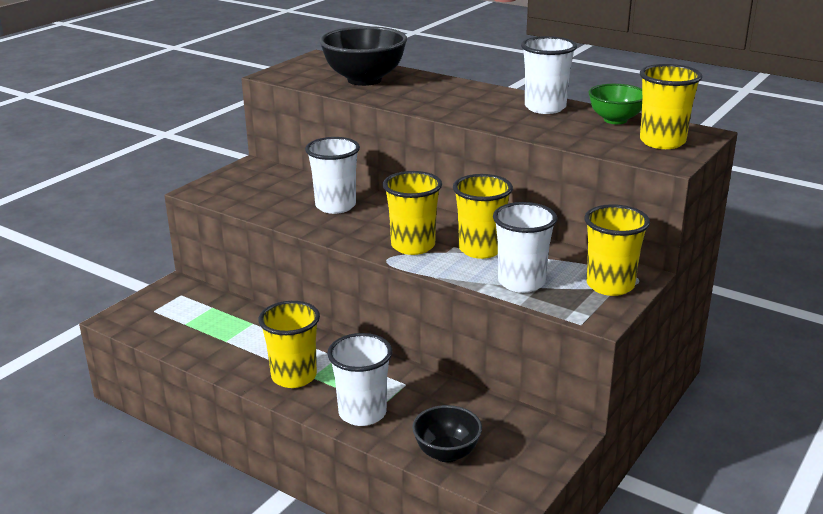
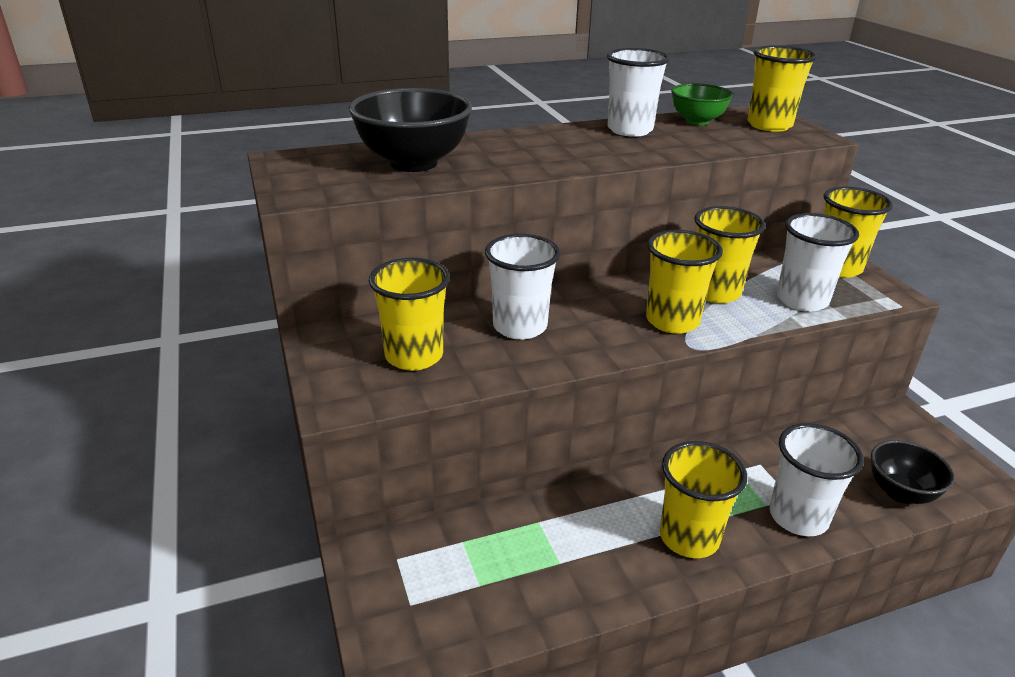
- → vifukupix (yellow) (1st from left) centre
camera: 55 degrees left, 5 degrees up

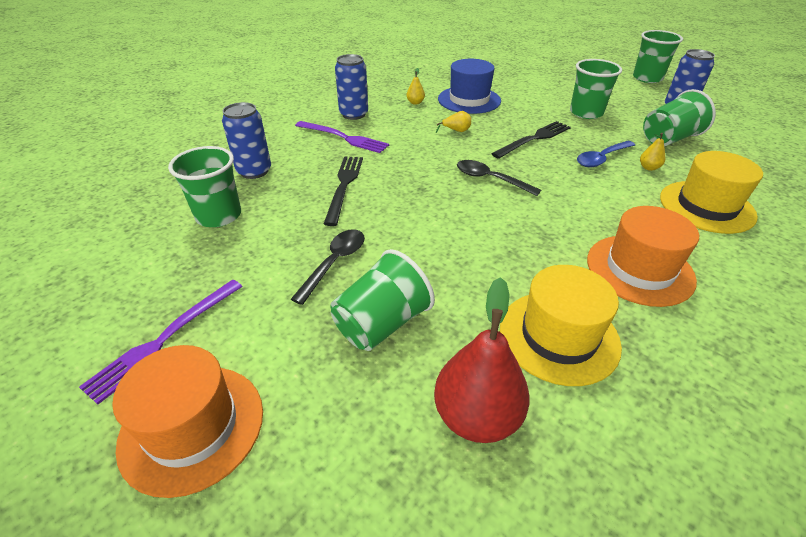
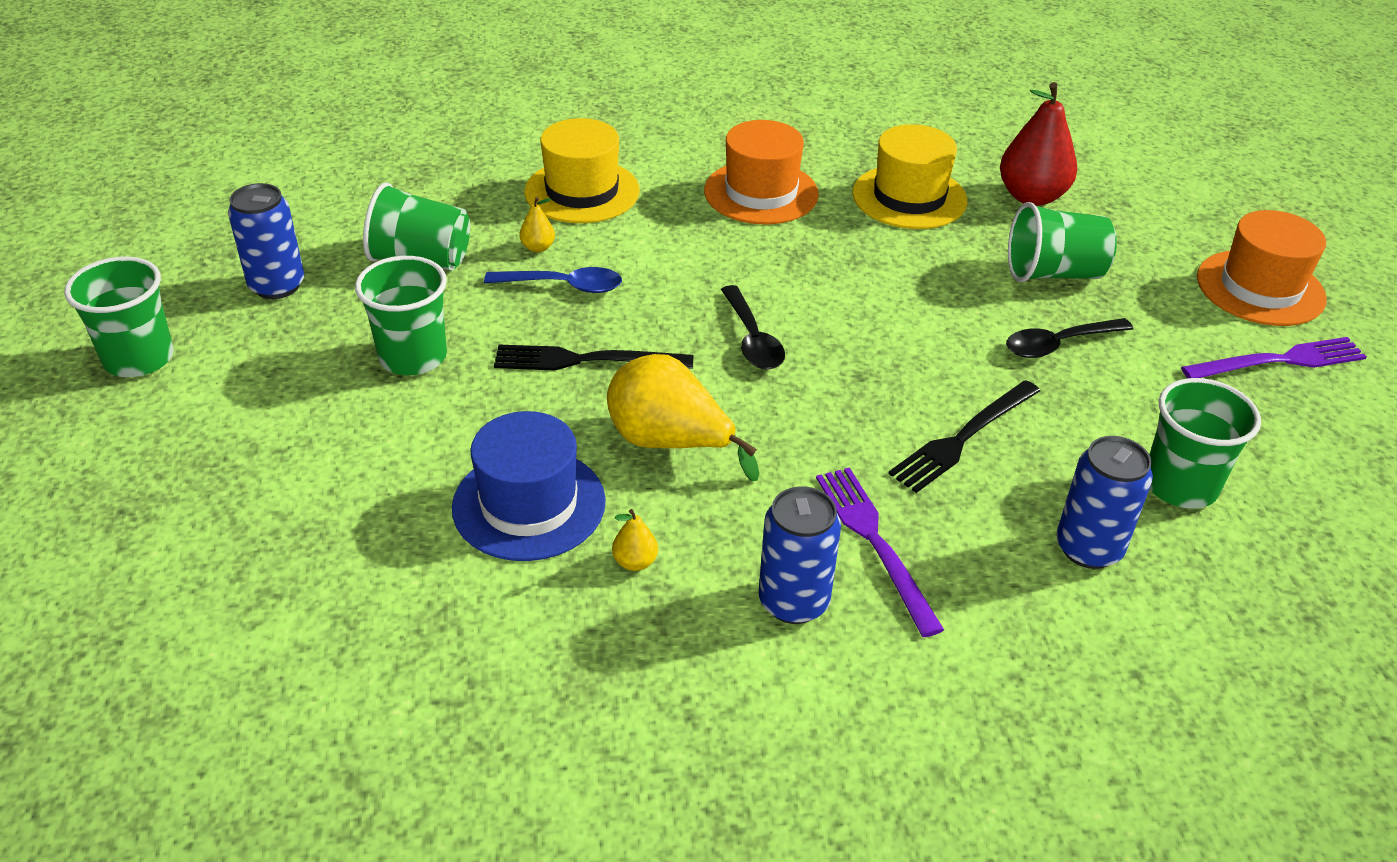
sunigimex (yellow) (2nd from left in the first image) top centre → sunigimex (yellow) (3rd from left) centre, x2.26
camera: 140 degrees left, 0 degrees up

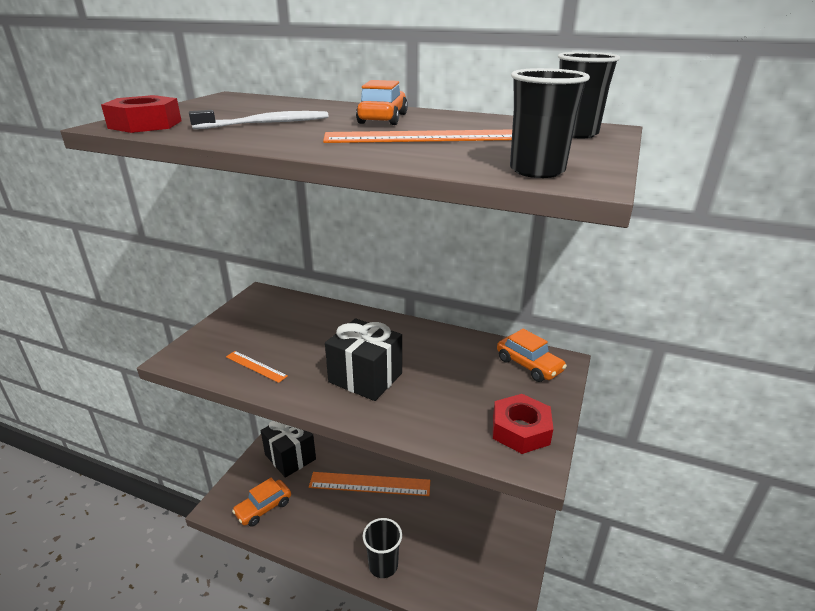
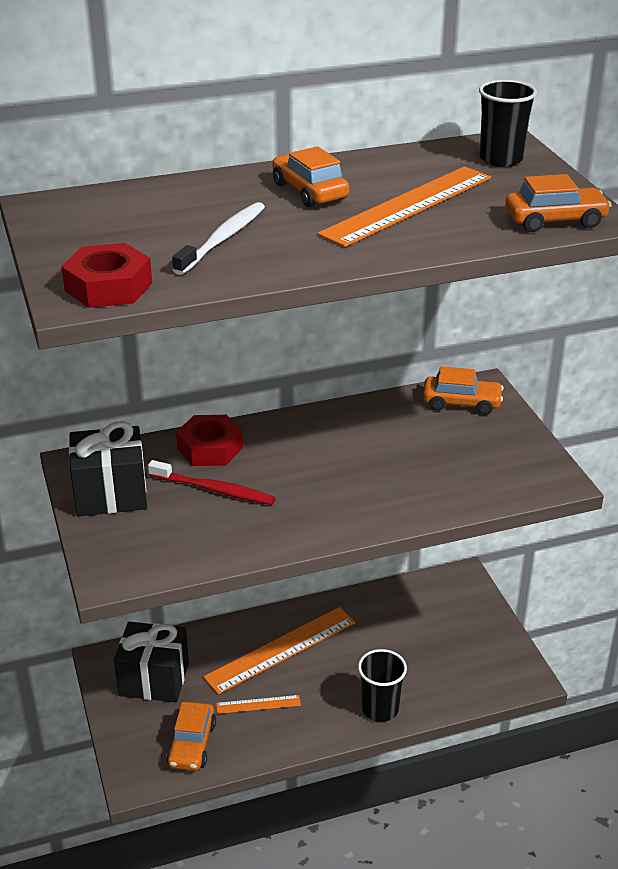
- → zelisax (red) centre
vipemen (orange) (1st from left) middle left → vipemen (orange) (1st from left) bottom centre, moved
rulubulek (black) (2nd from left in the first image) centre → rulubulek (black) (1st from left) middle left, moved
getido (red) (2nd from left) bottom centre → getido (red) (2nd from left) centre, moved
vifukupix (black) (2nd from left) top right → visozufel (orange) (4th from left) top right
camera: 40 degrees left, 5 degrees up

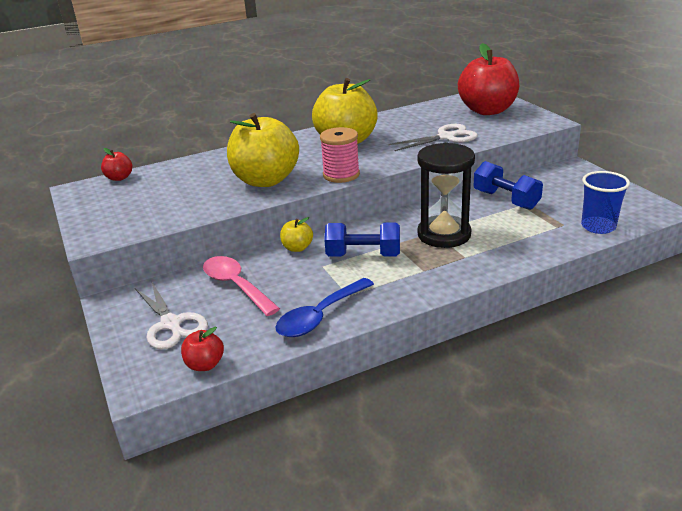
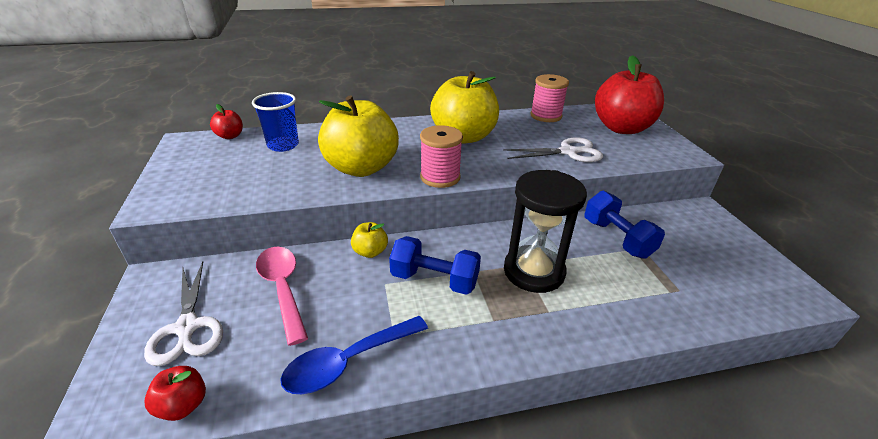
- → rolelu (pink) (2nd from left) top centre
vifukupix (blue) middle right → vifukupix (blue) top left, moved
camera: 10 degrees right, 5 degrees up

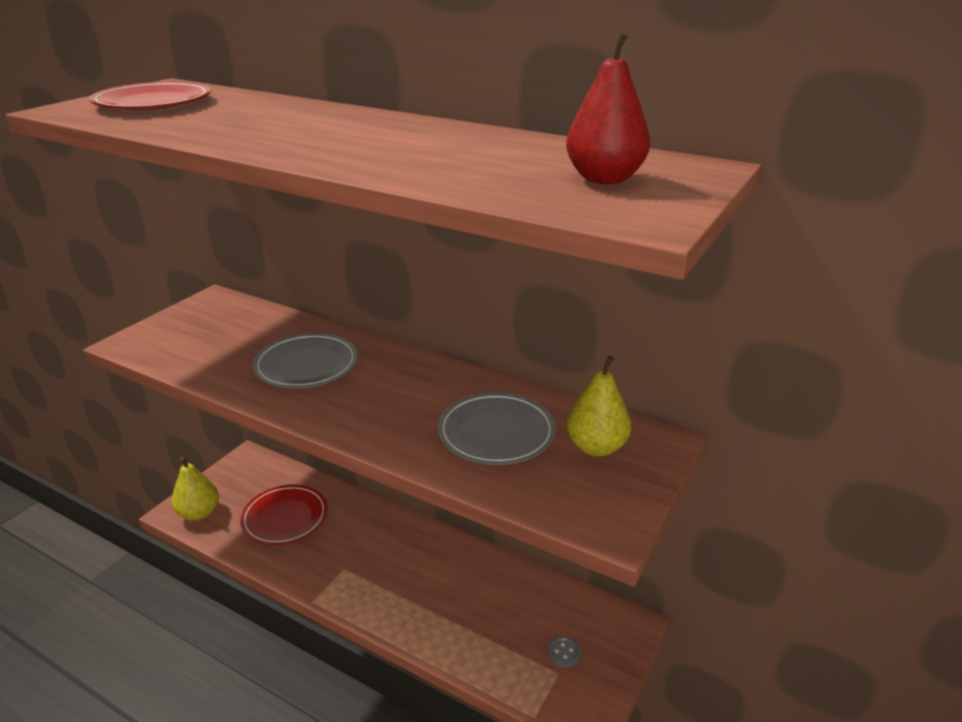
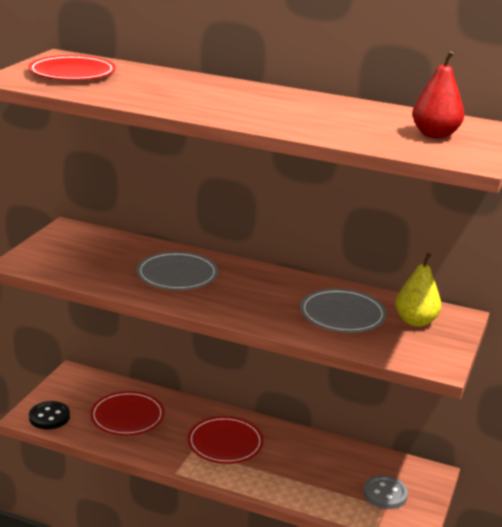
- → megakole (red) (3rd from left) bottom centre
sunigimex (yellow) (1st from left) bottom left → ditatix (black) bottom left
ditatix (grey) bottom centre → ditatix (grey) bottom right, x1.69
camera: 10 degrees left, 5 degrees down

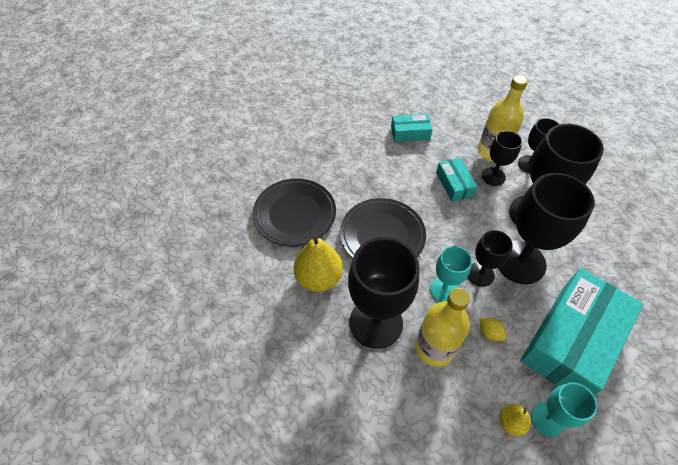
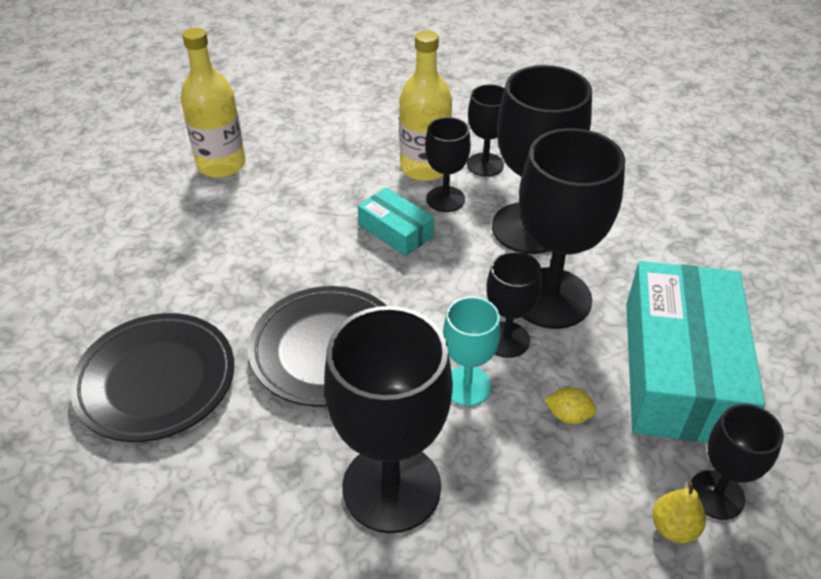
sunigimex (yellow) (1st from left) centre → -
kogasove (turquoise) (1st from left) top centre → -
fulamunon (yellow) (1st from left) bottom centre → fulamunon (yellow) (1st from left) top left, moved
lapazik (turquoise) (2nd from left) bottom right → lapazik (black) (7th from left) bottom right
camera: 30 degrees left, 10 degrees down

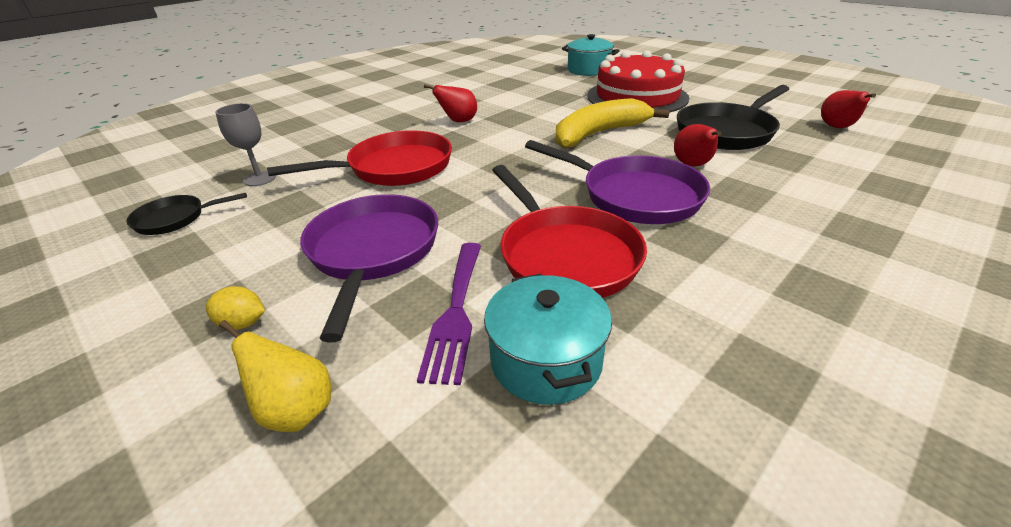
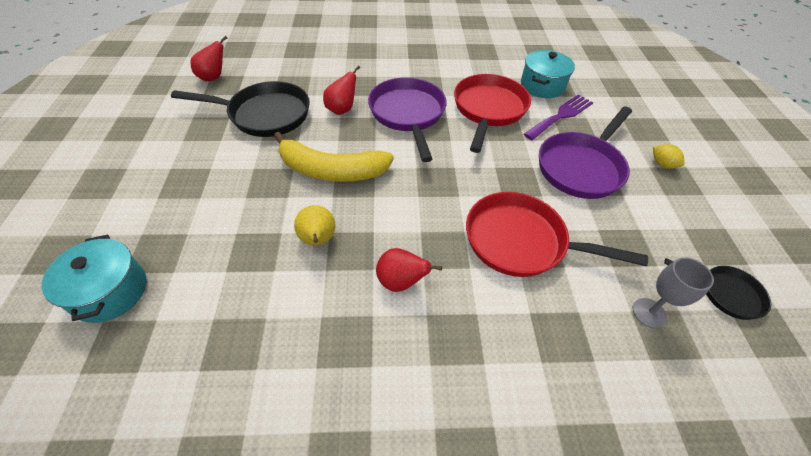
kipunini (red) top centre → -
sunigimex (yellow) bottom left → sunigimex (yellow) centre, moved
camera: 140 degrees left, 15 degrees up

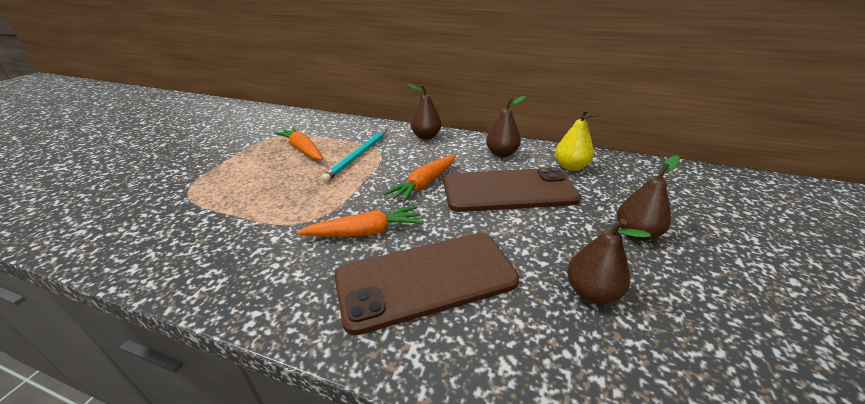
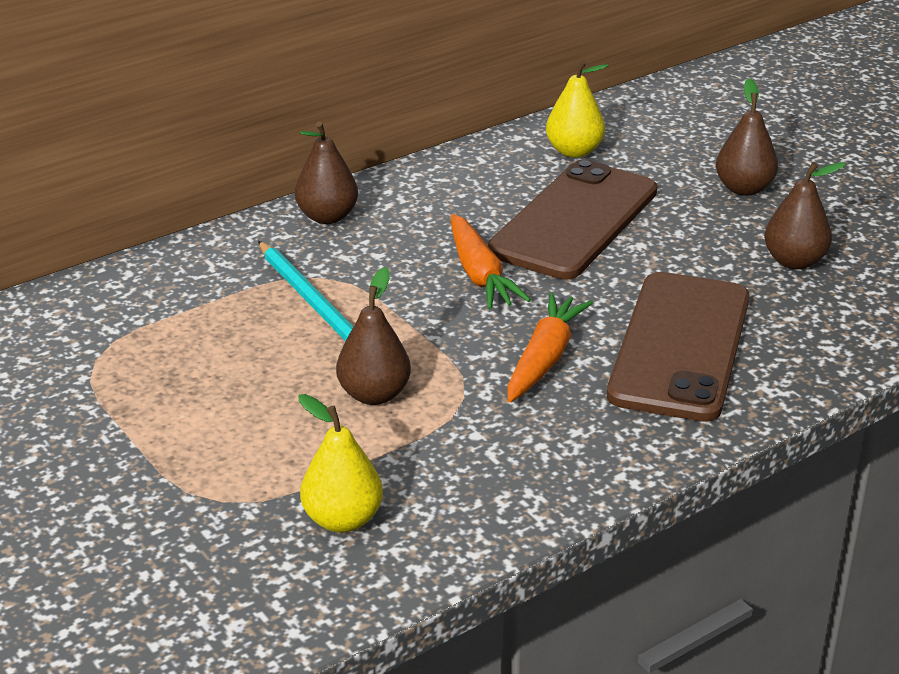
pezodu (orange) (1st from left) centre → -
- → sunigimex (yellow) (1st from left) bottom centre
sunigimex (brown) (2nd from left) top centre → sunigimex (brown) (2nd from left) centre, moved
camera: 55 degrees left, 0 degrees up

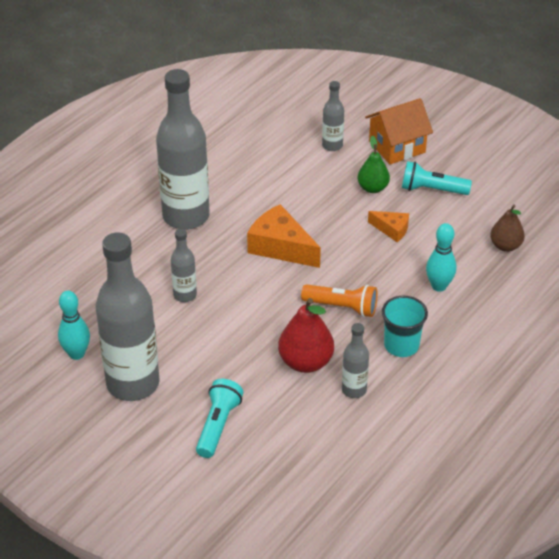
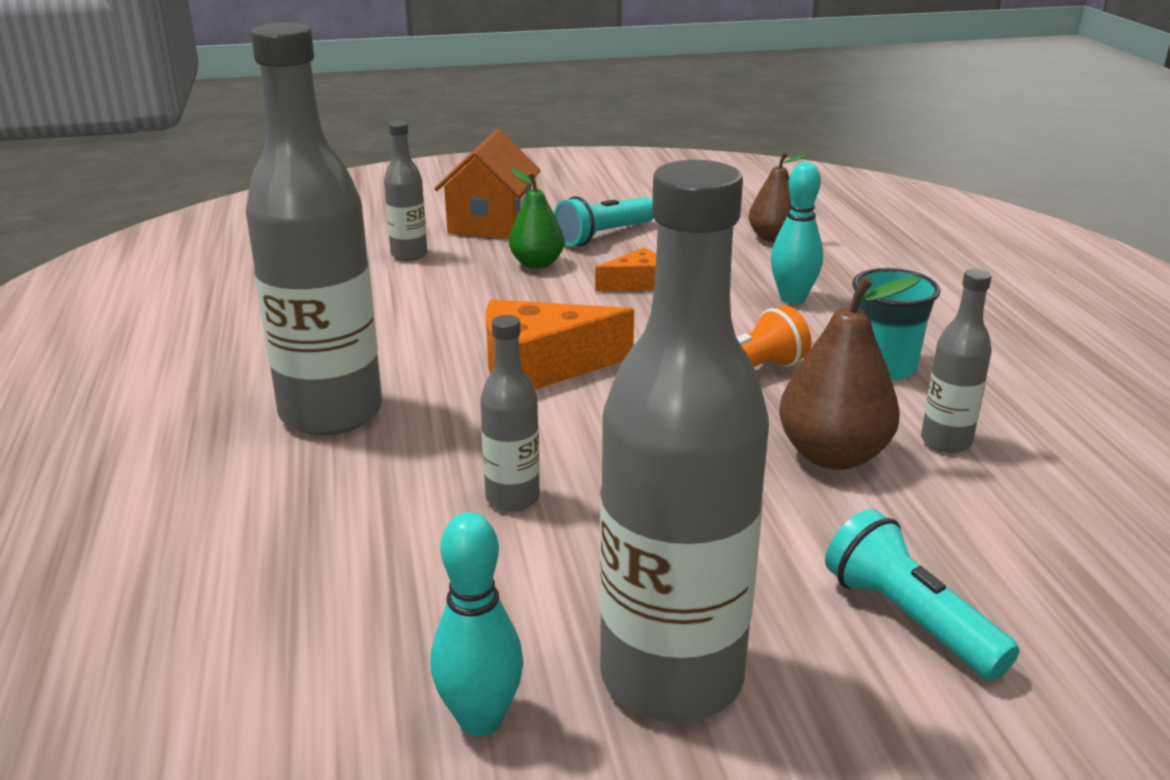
sunigimex (red) centre → sunigimex (brown) (2nd from left) middle right
camera: 50 degrees left, 15 degrees down

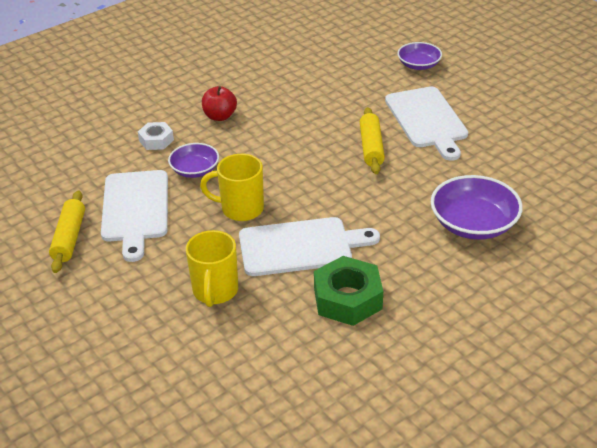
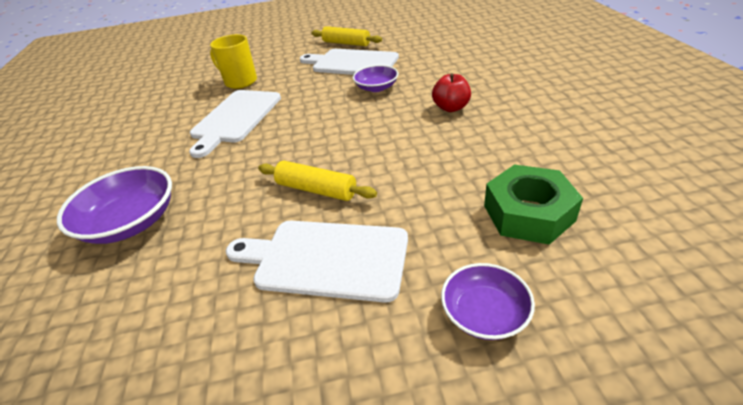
getido (white) top left → -
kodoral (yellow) (2nd from left) centre → -
getido (green) centre → getido (green) middle right, moved
camera: 120 degrees right, 0 degrees up

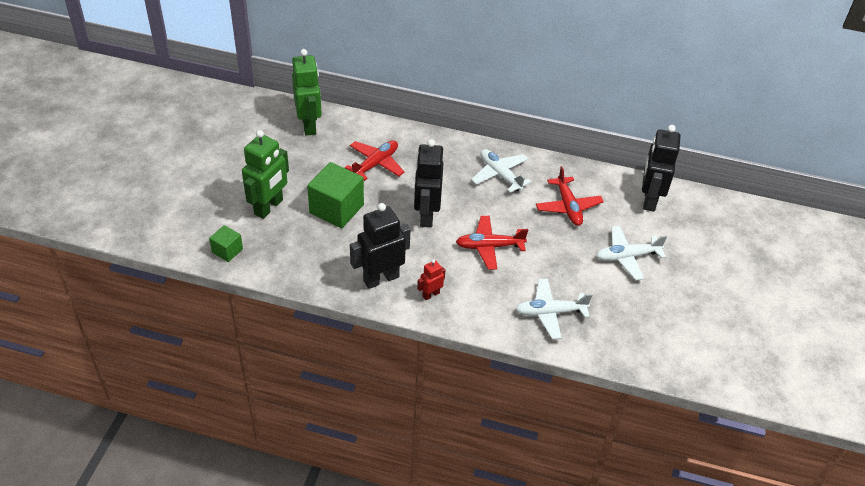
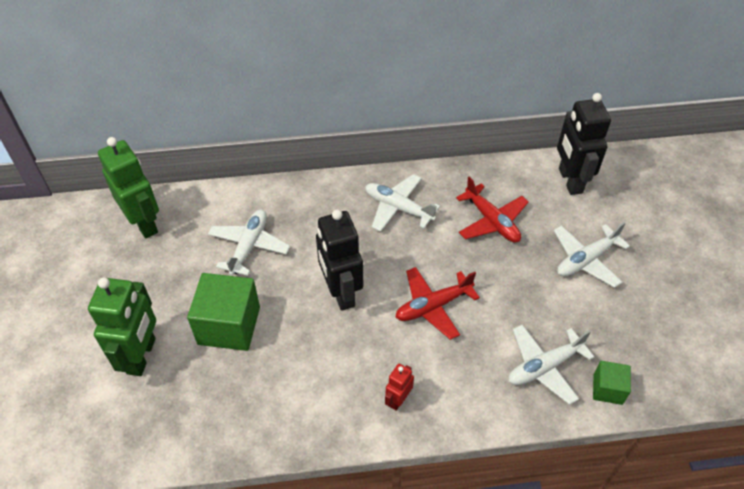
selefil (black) (1st from left) centre → -
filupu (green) (1st from left in the first image) middle left → filupu (green) (2nd from left) bottom right, moved
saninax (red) (1st from left) top centre → saninax (white) (1st from left) centre
camera: 20 degrees left, 5 degrees up

